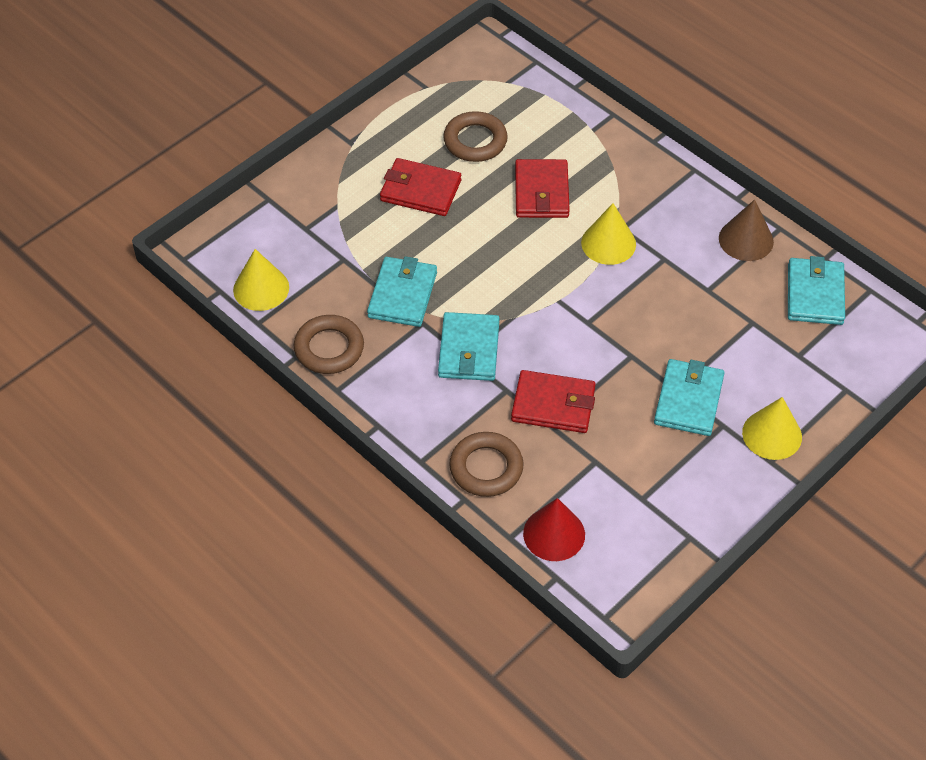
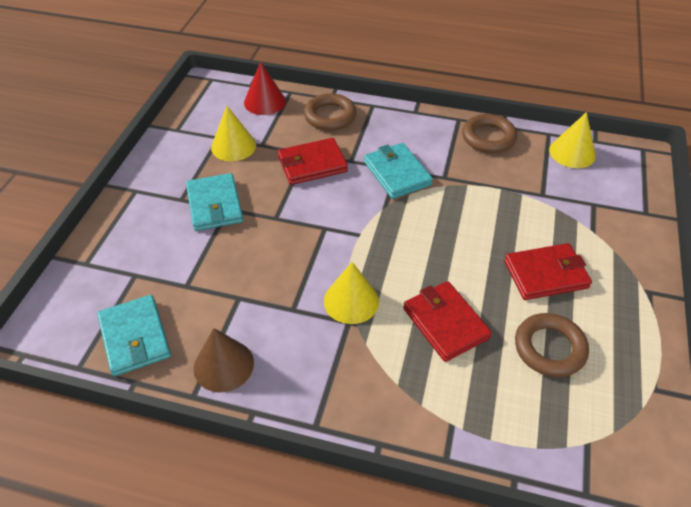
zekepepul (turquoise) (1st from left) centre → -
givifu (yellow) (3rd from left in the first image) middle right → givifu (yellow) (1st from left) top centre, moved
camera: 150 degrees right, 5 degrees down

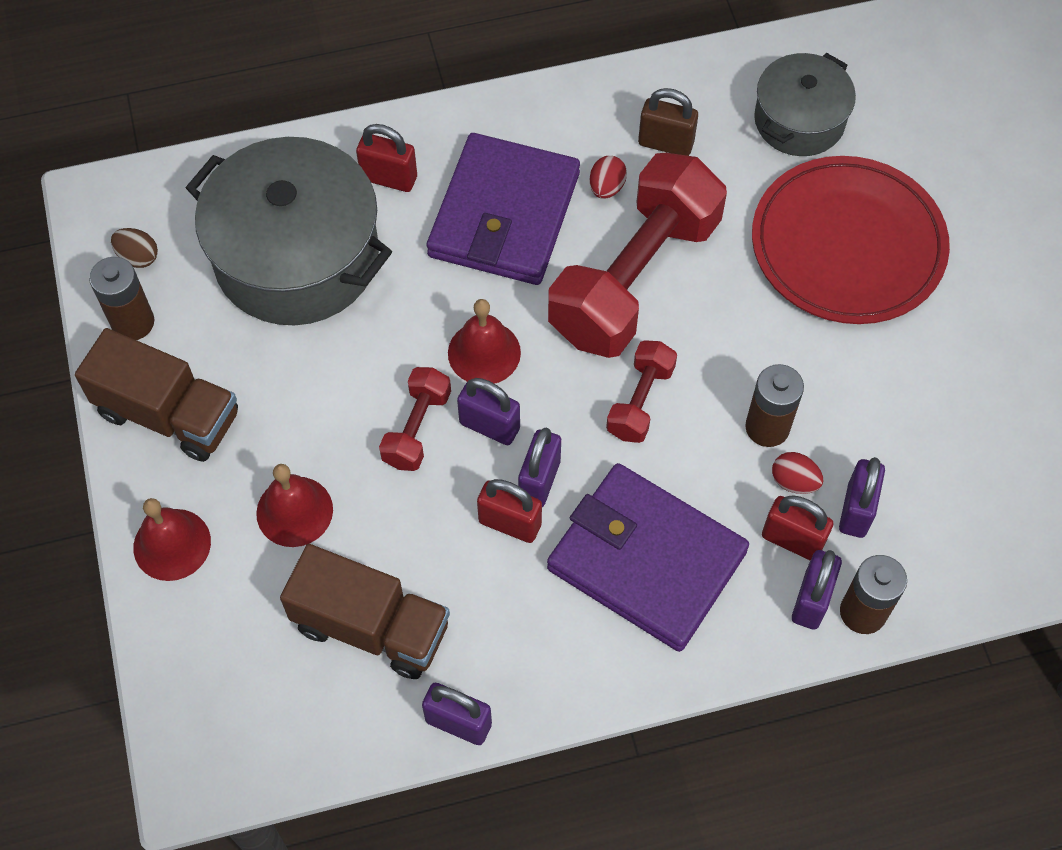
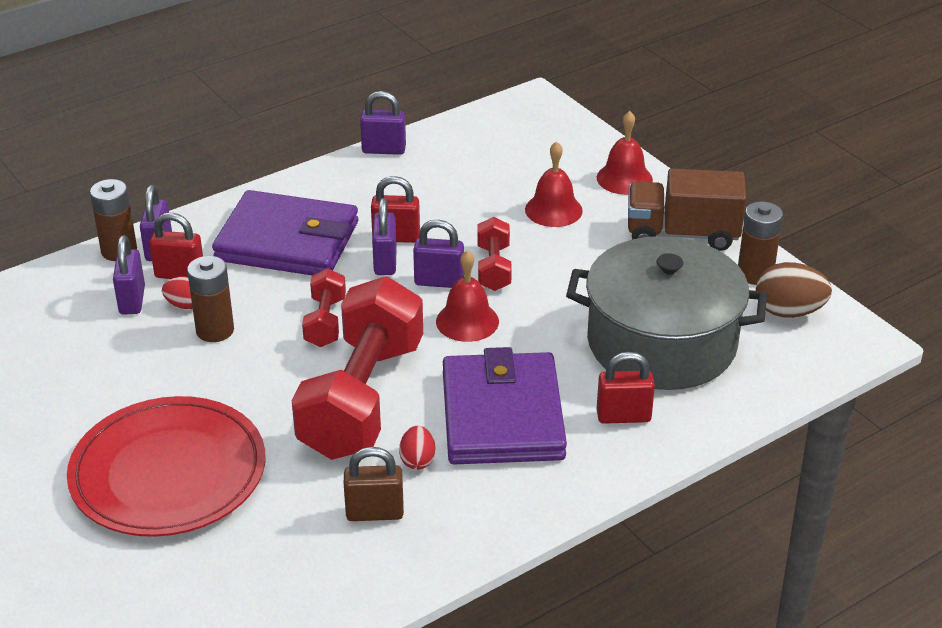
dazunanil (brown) (2nd from left) bottom centre → -
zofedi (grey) (2nd from left) top right → -
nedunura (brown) top left → nedunura (brown) middle right, x1.70
camera: 160 degrees right, 25 degrees down

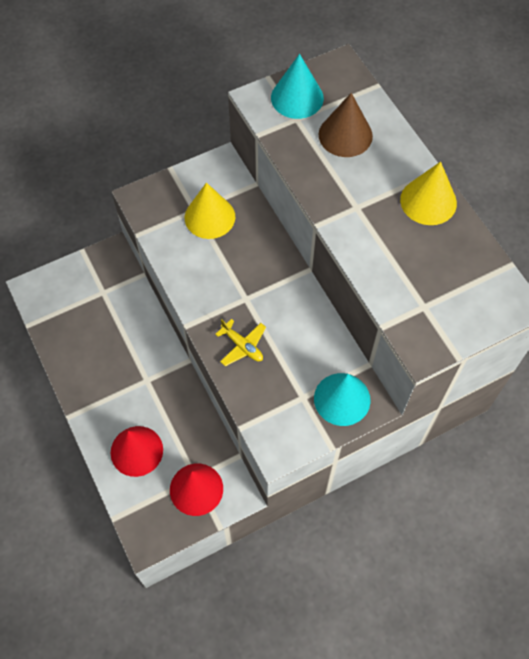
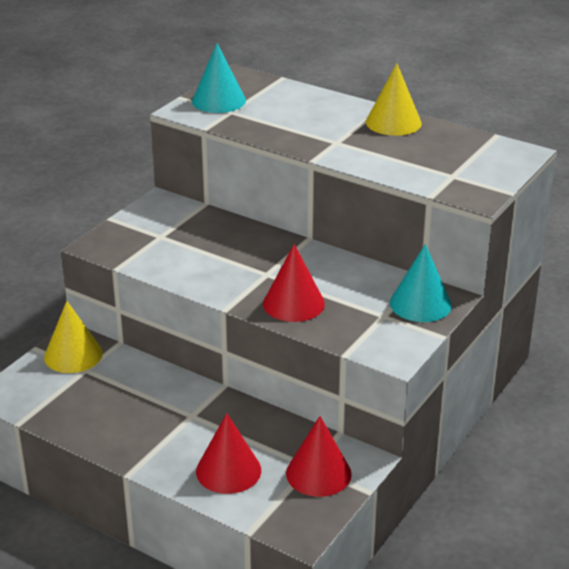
givifu (brown) top centre → -
givifu (yellow) (1st from left) top centre → givifu (yellow) (1st from left) middle left, moved
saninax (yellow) centre → givifu (red) (2nd from left) centre
camera: 30 degrees left, 30 degrees down

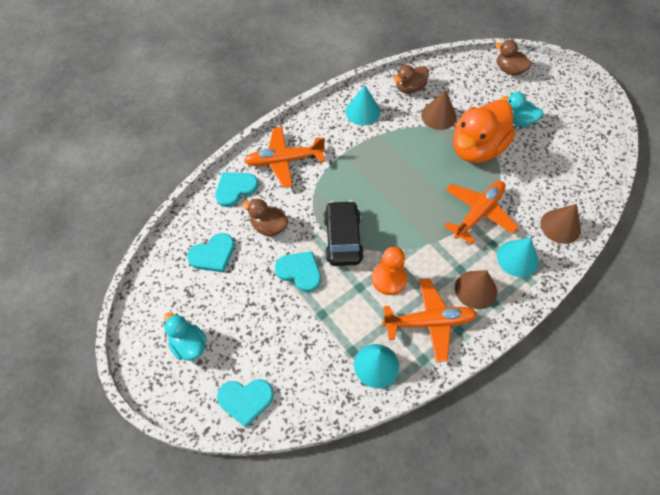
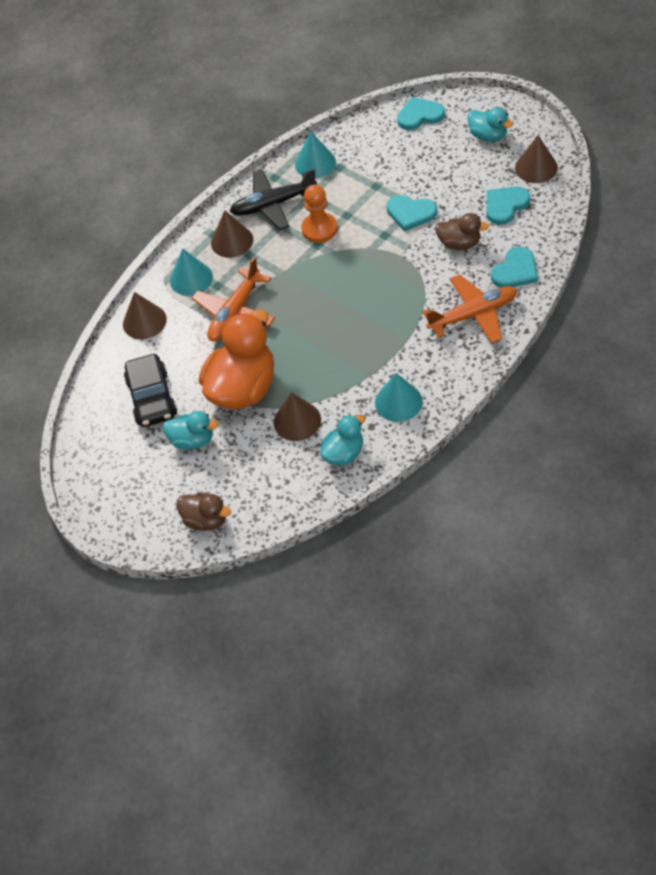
- → givifu (brown) (4th from left) top right
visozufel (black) centre → visozufel (black) middle left, moved
saninax (orange) (2nd from left) centre → saninax (black) top centre
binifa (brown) (2nd from left) top centre → binifa (turquoise) (2nd from left) centre
camera: 175 degrees right, 5 degrees down

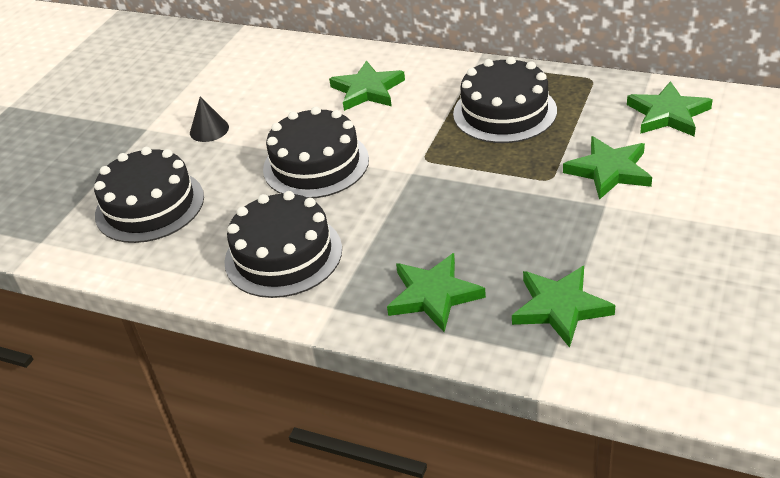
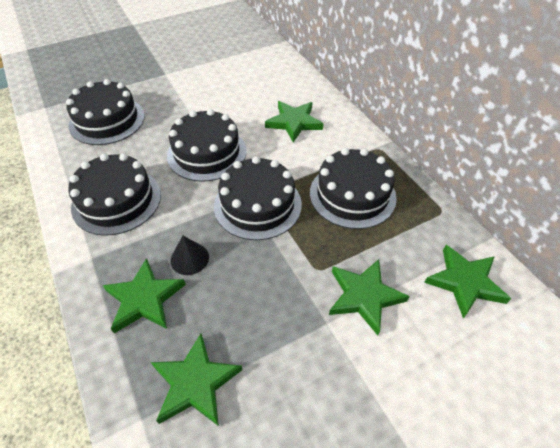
- → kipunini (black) (4th from left) centre
givifu (black) top left → givifu (black) centre, moved
camera: 35 degrees right, 10 degrees up

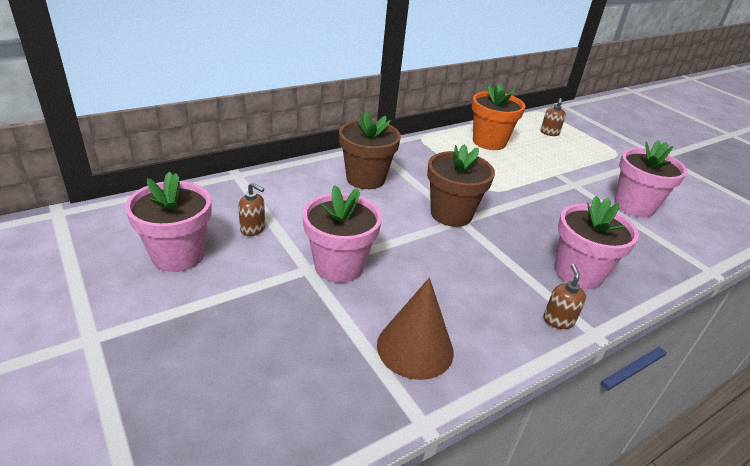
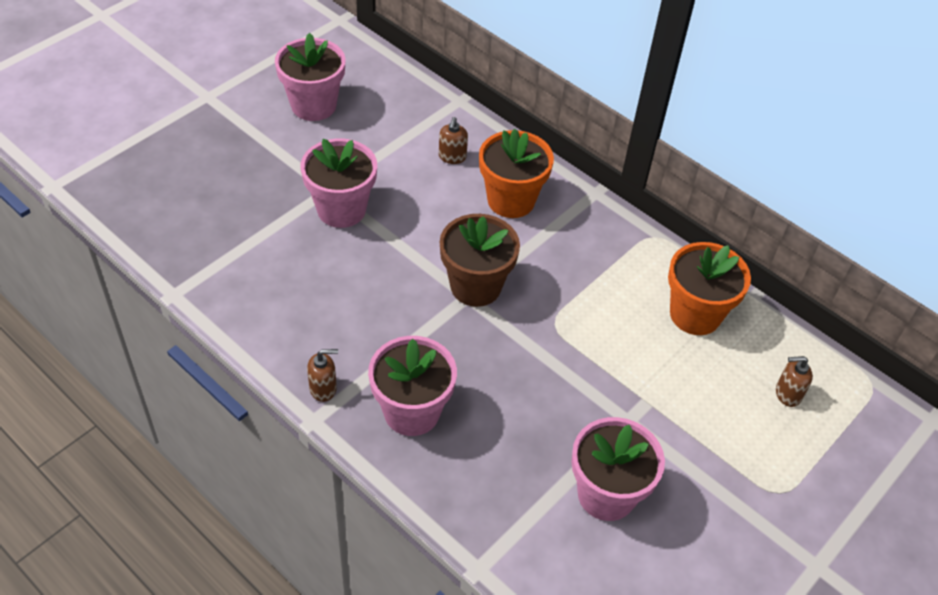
givifu (brown) bottom centre → -
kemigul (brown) (1st from left in the first image) centre → kemigul (brown) (2nd from left) top centre, moved
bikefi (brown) (1st from left) top centre → bikefi (orange) (1st from left) top centre
camera: 75 degrees right, 15 degrees up

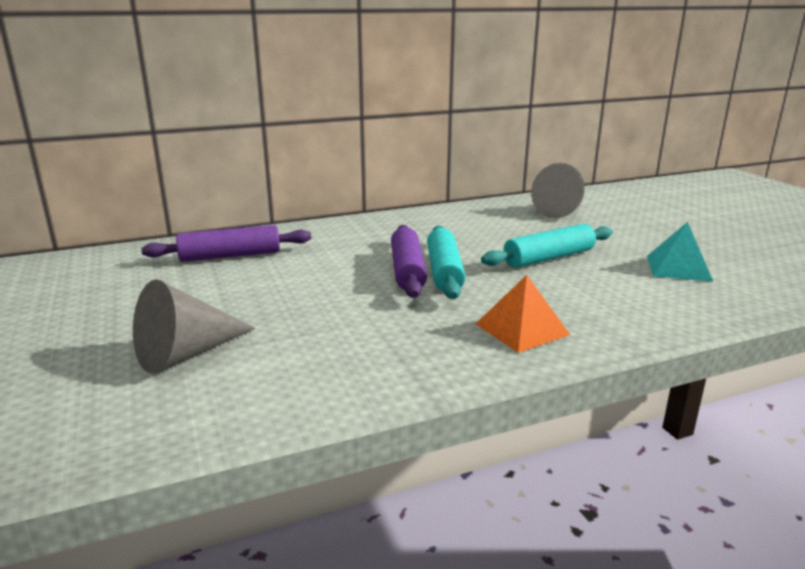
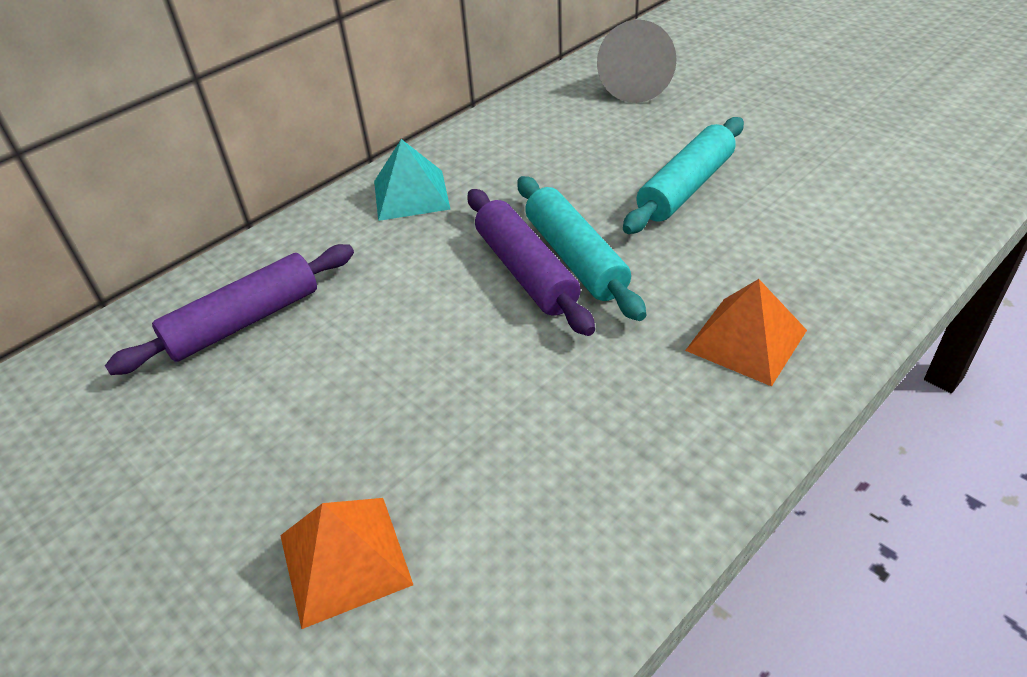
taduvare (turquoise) middle right → taduvare (turquoise) top centre, moved
givifu (grey) (1st from left) middle left → taduvare (orange) (1st from left) bottom centre
camera: 20 degrees left, 20 degrees up

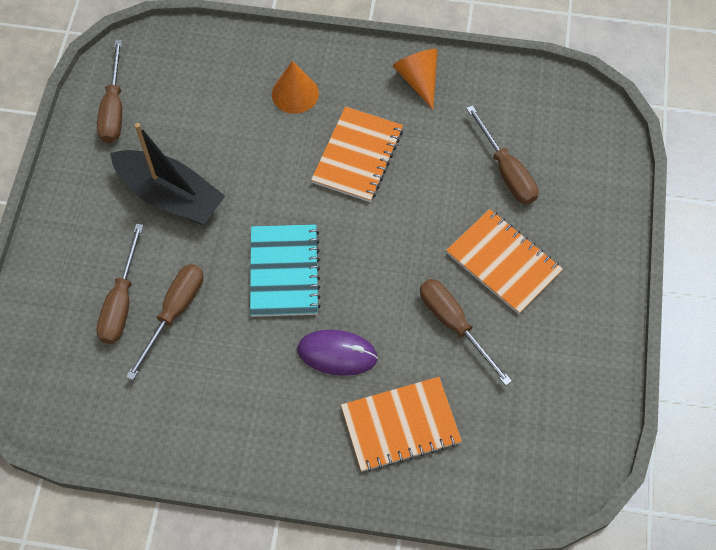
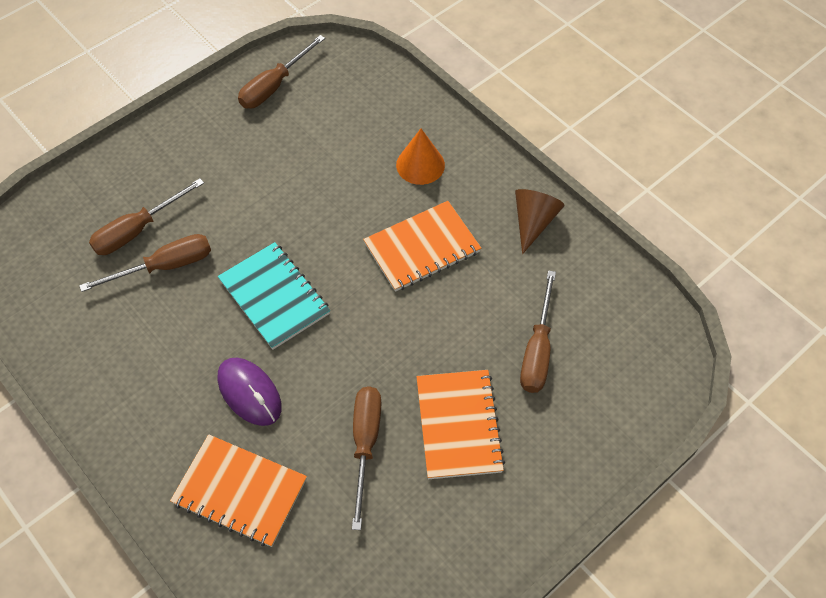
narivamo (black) top left → -
givifu (orange) (2nd from left) top centre → givifu (brown) centre
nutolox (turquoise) centre → nutolox (turquoise) middle left, 75 degrees counterclockwise
camera: 40 degrees right, 5 degrees down

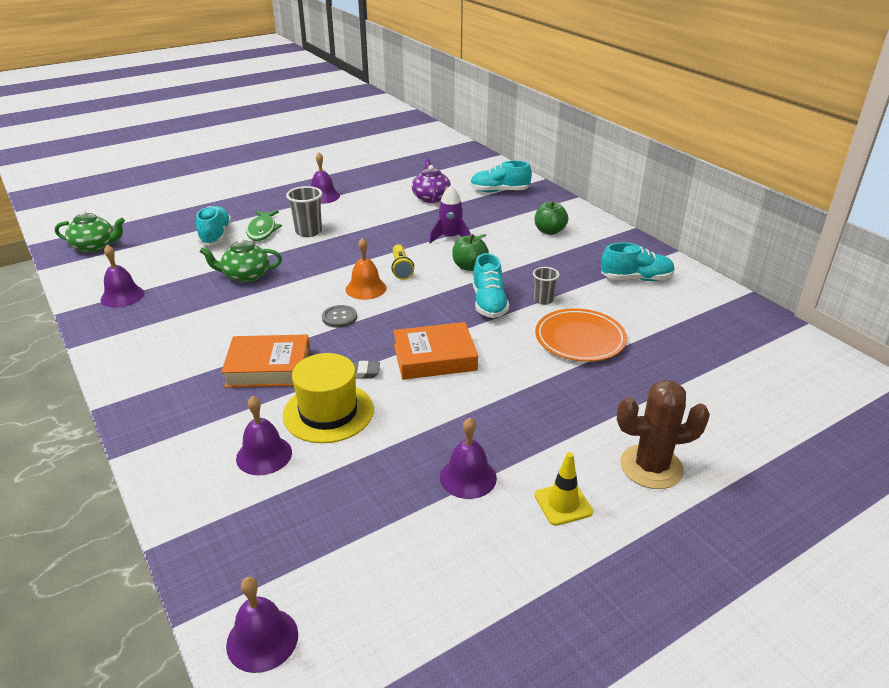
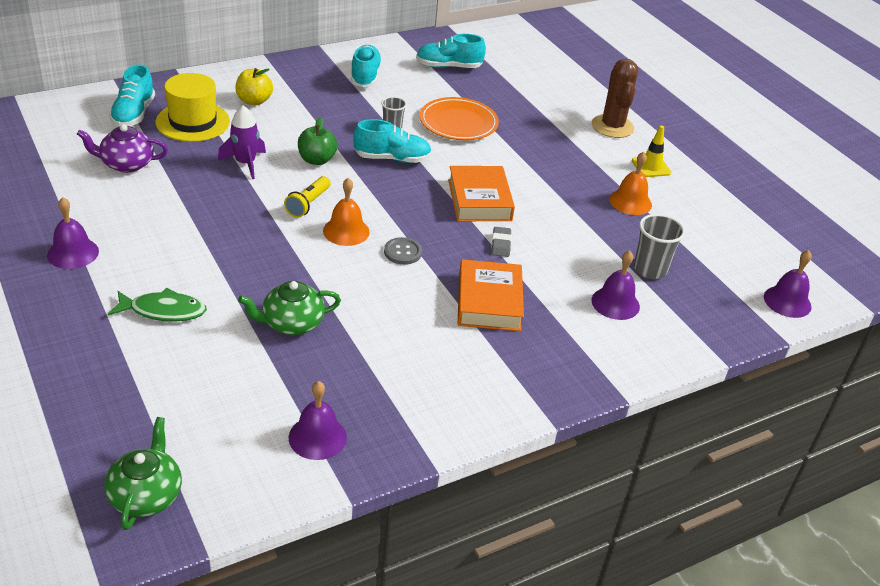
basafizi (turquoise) (1st from left in the first image) top left → basafizi (turquoise) (4th from left) top centre, moved
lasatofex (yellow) centre → lasatofex (yellow) top left, moved
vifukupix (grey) (1st from left in the first image) top centre → vifukupix (grey) (2nd from left) middle right, moved
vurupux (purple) (5th from left) centre → vurupux (orange) (2nd from left) top right
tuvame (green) (2nd from left) top centre → tuvame (yellow) top left
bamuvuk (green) (2nd from left) middle left, 75 degrees clockwise
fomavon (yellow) centre, 120 degrees clockwise
camera: 90 degrees left, 5 degrees up

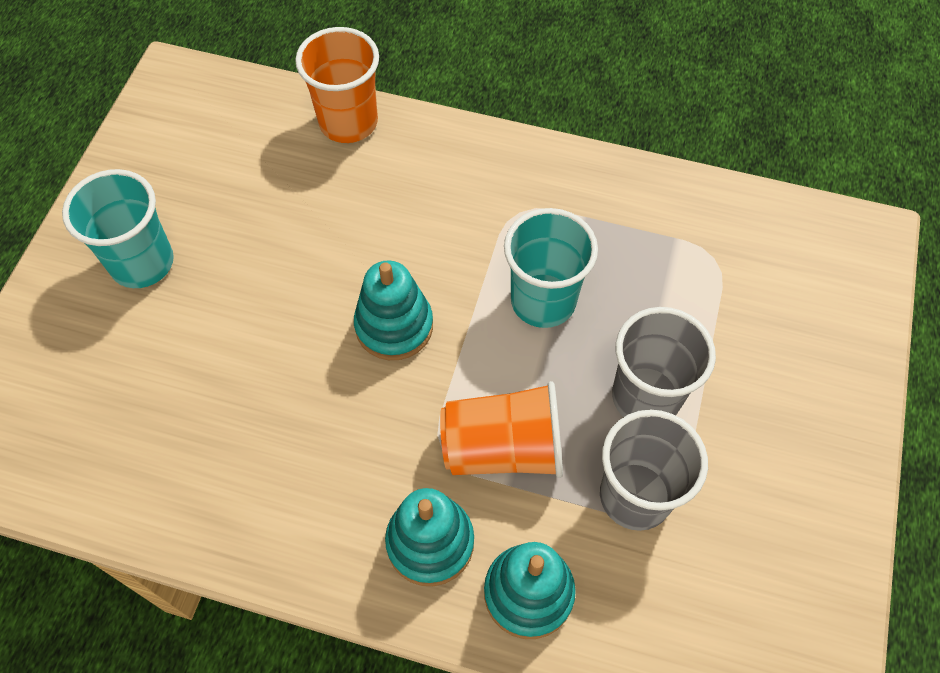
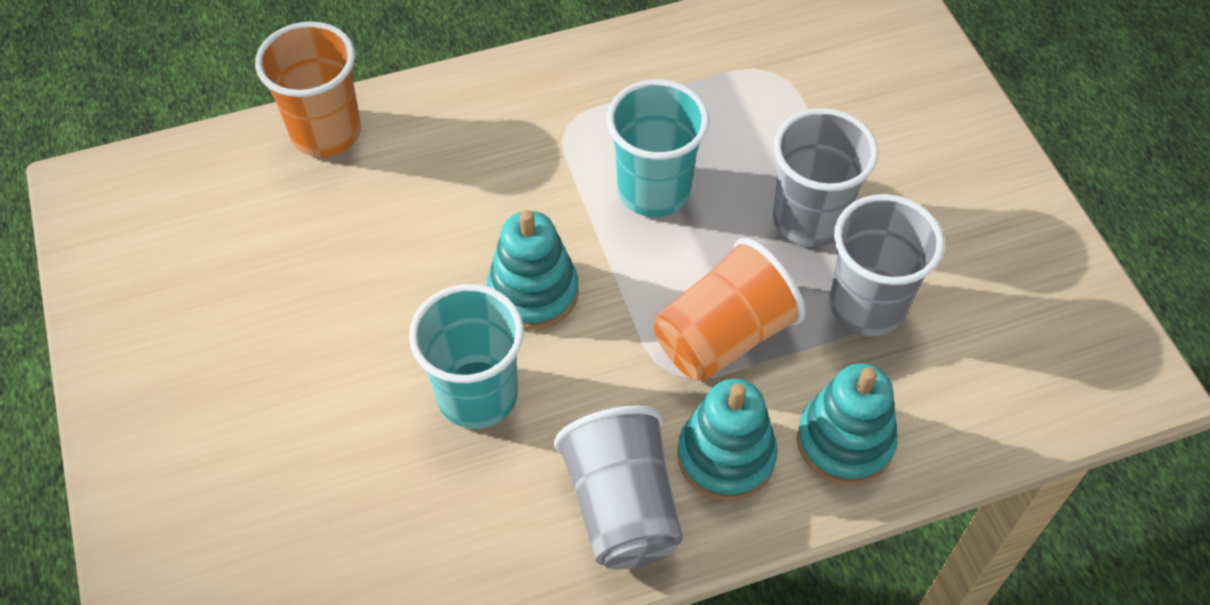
- → vifukupix (grey) (1st from left) bottom centre
vifukupix (turquoise) (1st from left) middle left → vifukupix (turquoise) (1st from left) centre, moved
camera: 35 degrees left, 5 degrees down

